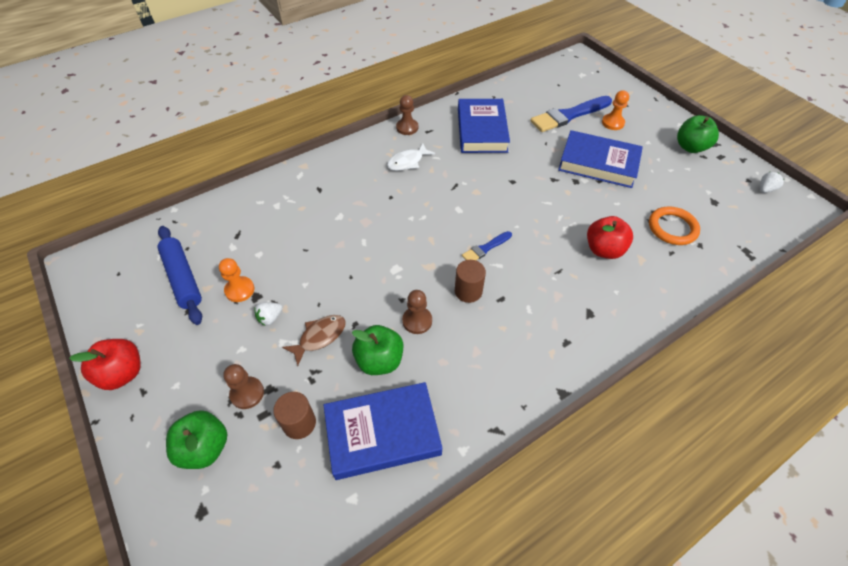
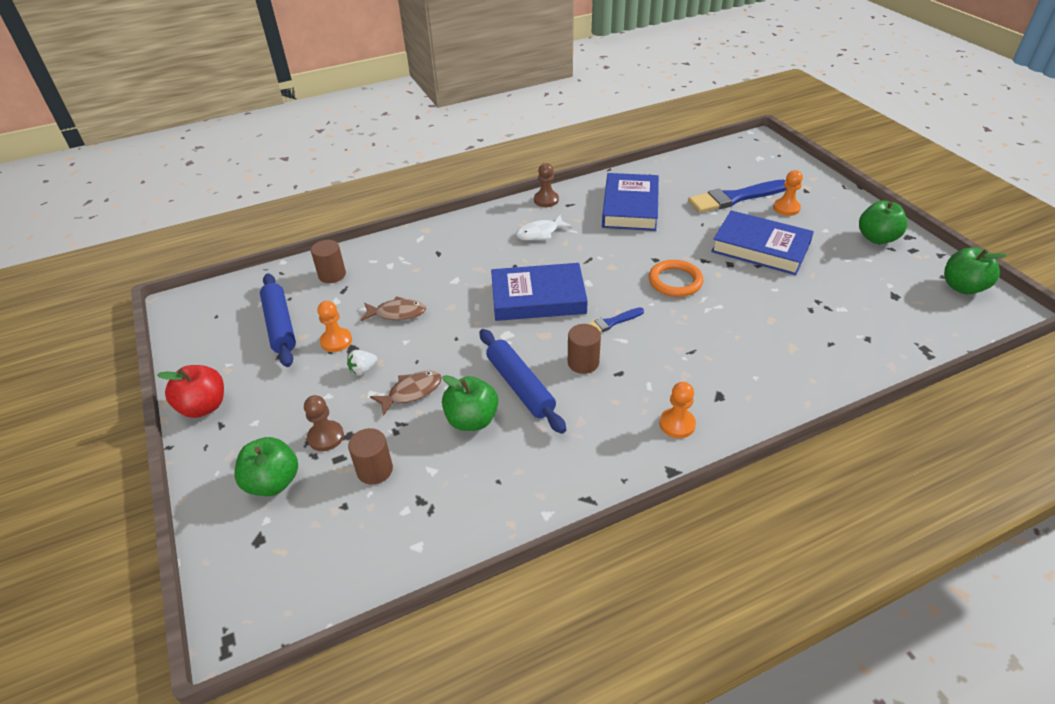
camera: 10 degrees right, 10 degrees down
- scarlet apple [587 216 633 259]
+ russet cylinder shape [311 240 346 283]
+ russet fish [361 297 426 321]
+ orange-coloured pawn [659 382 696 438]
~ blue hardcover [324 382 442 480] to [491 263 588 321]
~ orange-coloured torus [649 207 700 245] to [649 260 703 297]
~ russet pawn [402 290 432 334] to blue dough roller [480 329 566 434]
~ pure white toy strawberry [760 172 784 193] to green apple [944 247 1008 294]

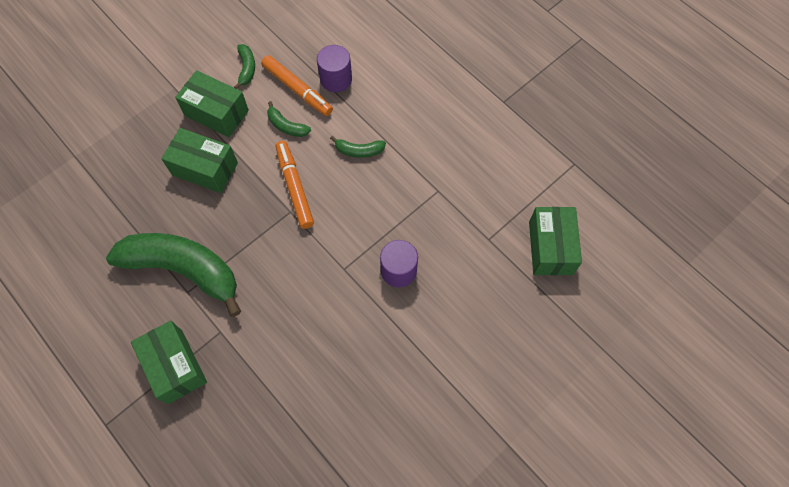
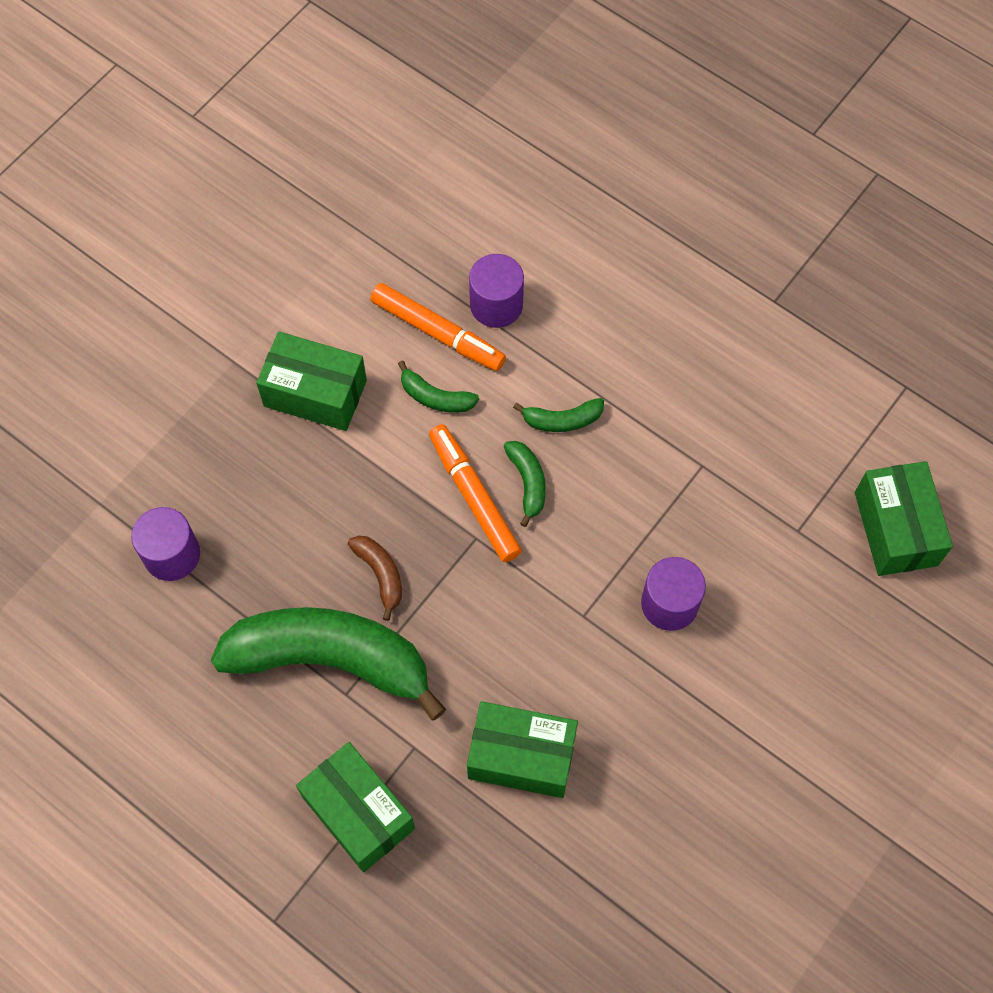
camera: 10 degrees left, 0 degrees up
+ violet cylinder shape [131 507 200 581]
+ russet banana [348 535 402 621]
~ green parcel [161 128 238 193] to [467 701 578 798]
~ green banana [234 44 255 89] to [503 441 546 527]

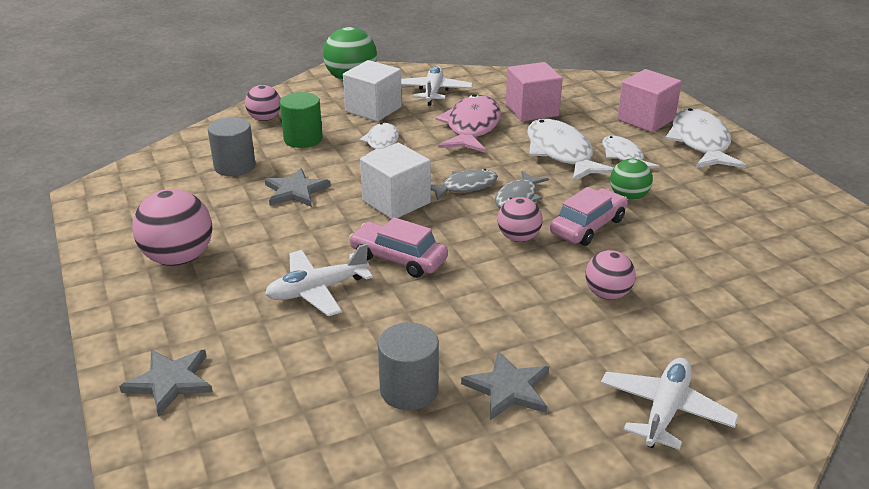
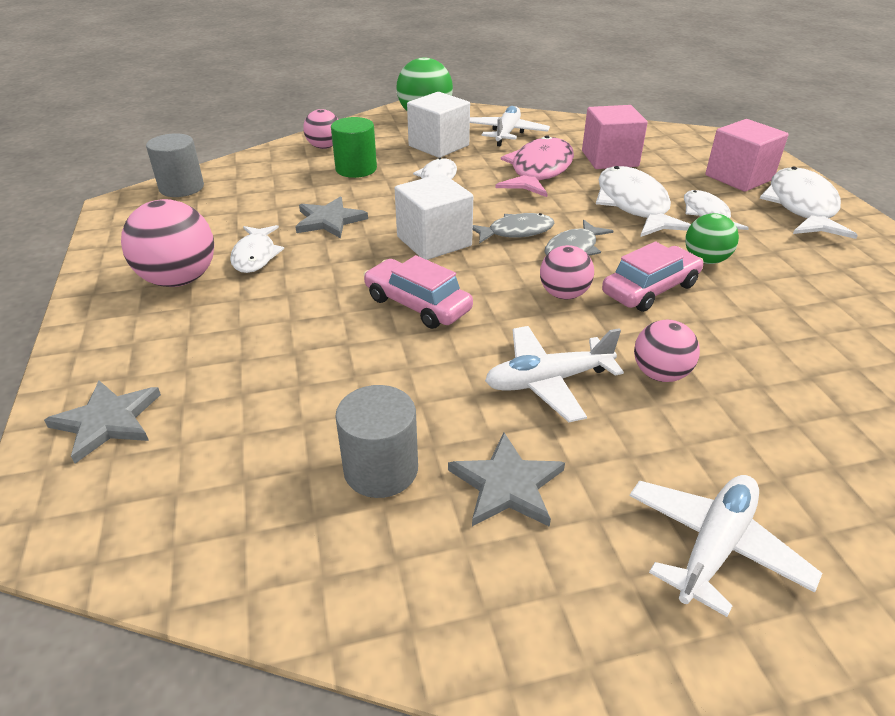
camera: 10 degrees right, 5 degrees up
+ pure white fish [230 225 284 273]
~ ash-grey cylinder shape [208 117 255 176] to [146 133 204 197]
~ pure white plane [265 243 373 316] to [485 326 624 422]

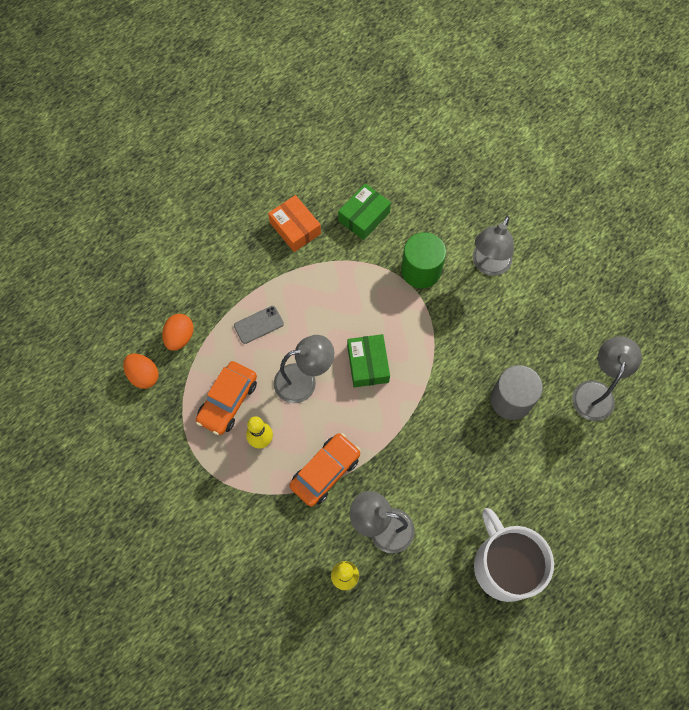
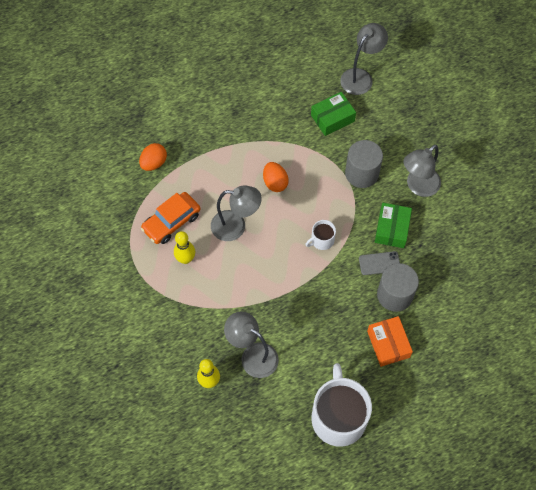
camera: 20 degrees right, 5 degrees down
- orange-coloured automobile [290 433 361 507]
+ pure white mug [305 220 336 250]
~ orange-coloured egg [123 353 159 389] to [263 162 289 192]
~ ash-grey phone [234 306 284 344] to [359 251 400 275]
~ orange-coloured parcel [268 195 321 252] to [367 316 413 367]
~ green parcel [347 334 390 387] to [375 203 412 248]
~ ash-grey desk lamp [572 336 642 421] to [340 23 388 95]
~ green cylinder shape [401 232 446 288] to ash-grey cylinder shape [345 140 383 188]

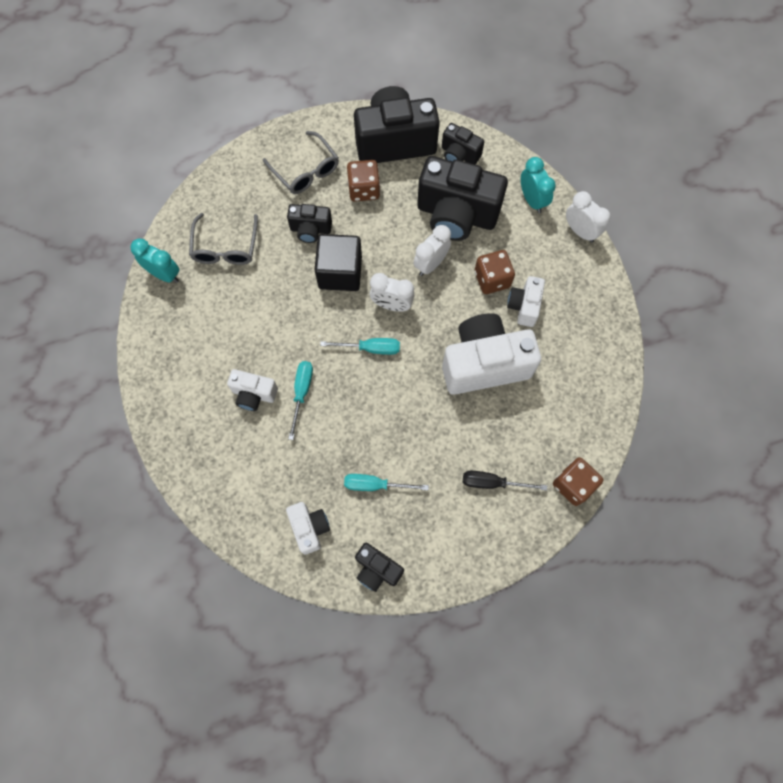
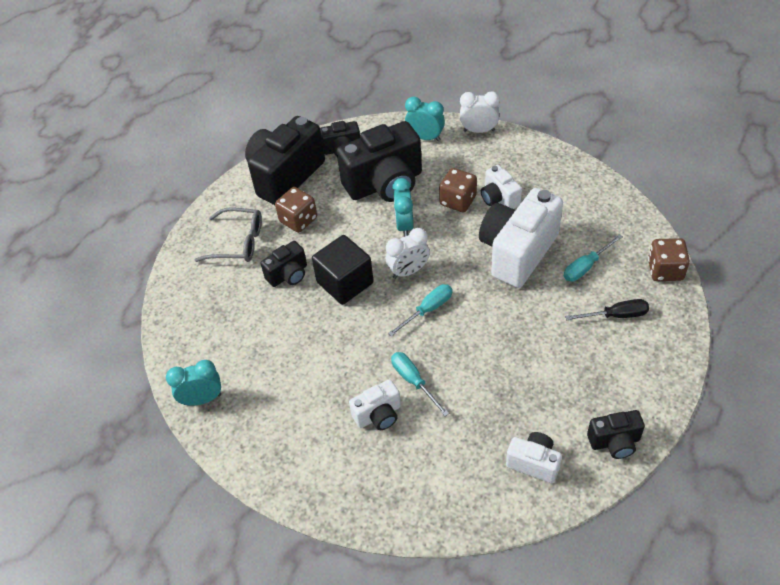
camera: 40 degrees left, 20 degrees down
- ash-grey eyeglasses [189 213 258 265]
~ turquoise screwdriver [344 474 429 491] to [564 234 623 282]
~ pure white bedside clock [413 225 451 276] to turquoise bedside clock [392 178 414 237]
~ ebony screwdriver [463 471 547 490] = [565 299 649 320] 150 degrees counterclockwise

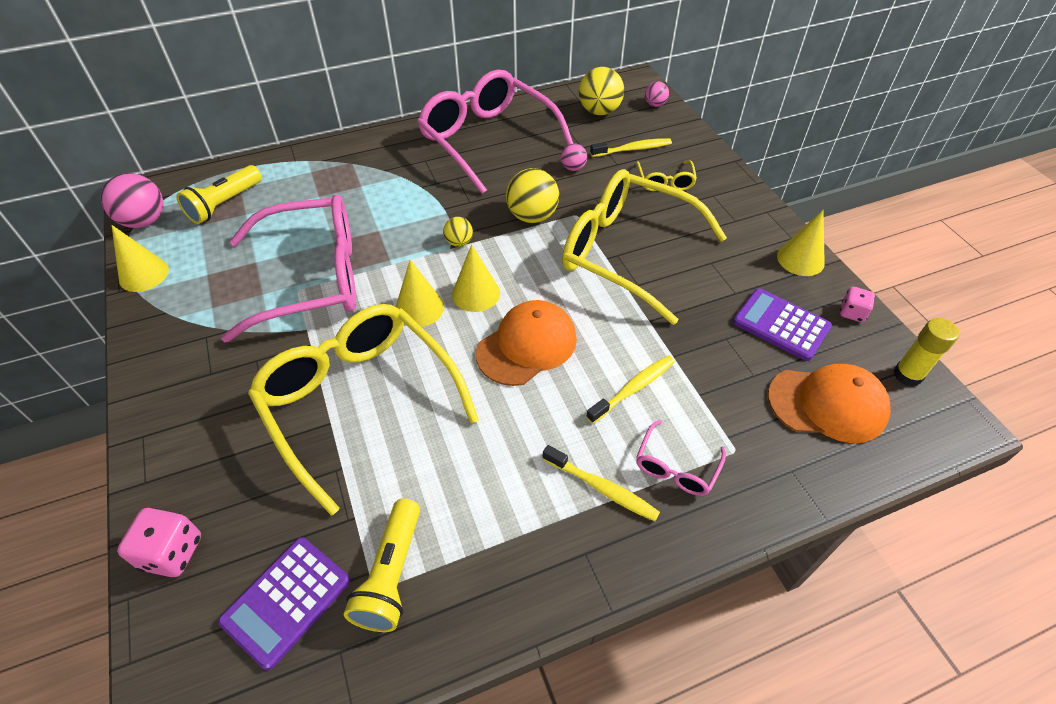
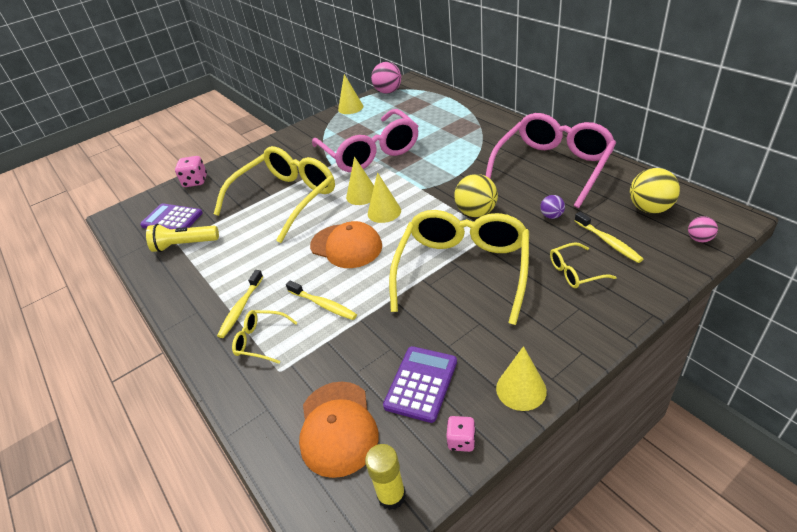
camera: 80 degrees right, 10 degrees down
- bright yellow pocket torch [176 165 262 224]
- bright yellow ball [443 217 473 247]
~ pink ball [561 143 587 171] to violet ball [540 195 565 219]
~ pink eyeglasses [636 420 726 496] to bright yellow eyeglasses [232 310 297 364]

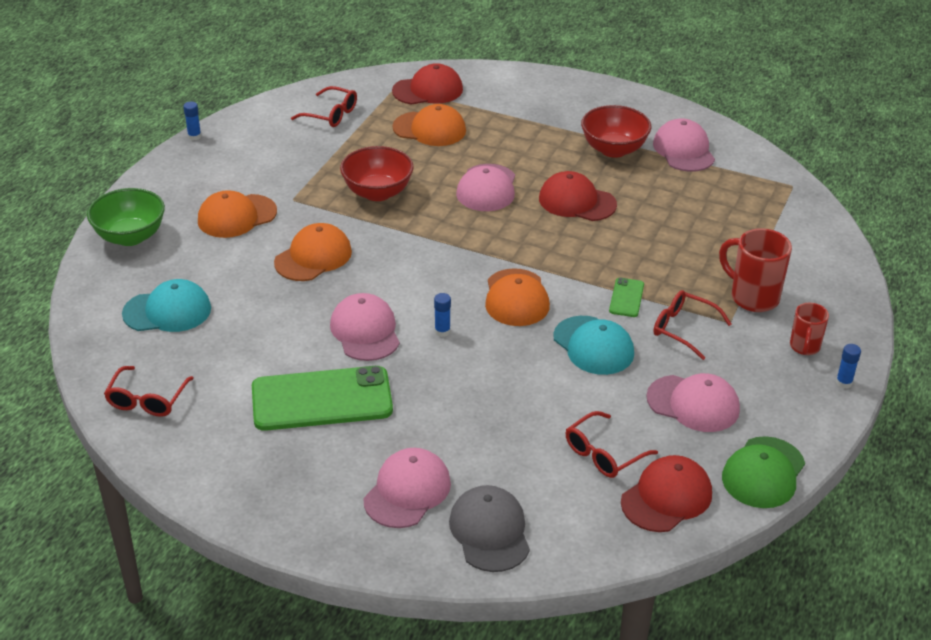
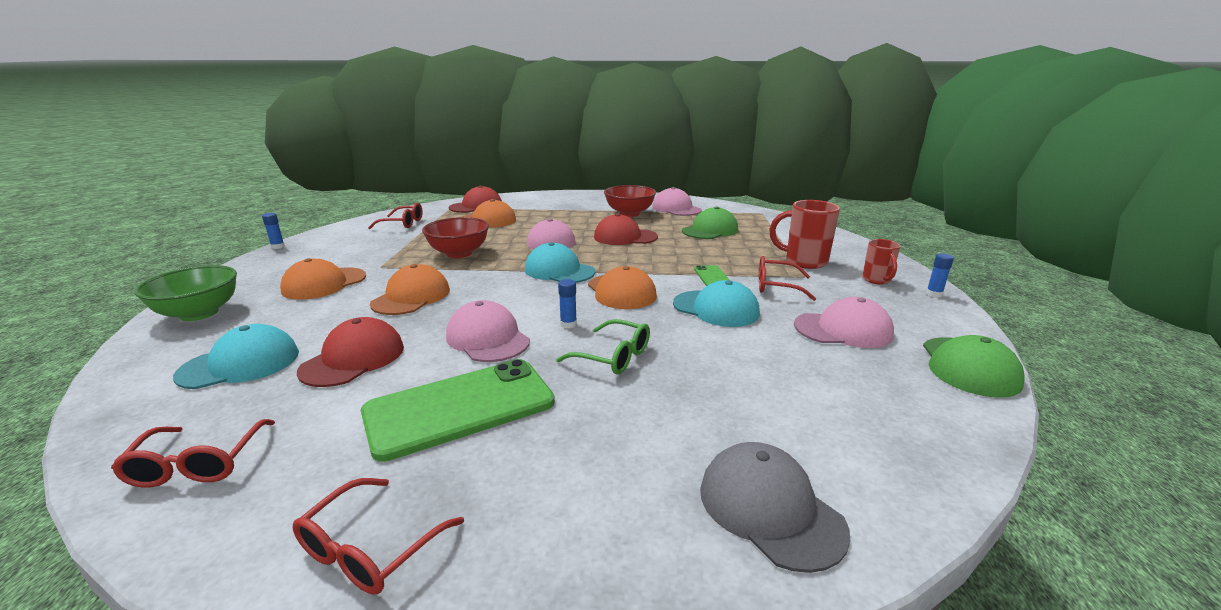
camera: 20 degrees left, 15 degrees down
- pink baseball cap [363 448 451 528]
+ turquoise baseball cap [525 242 595 283]
+ green eyeglasses [556 319 650 375]
+ green baseball cap [682 207 738 239]
~ scarlet eyeglasses [566 411 658 478] to [292 478 464 595]
~ scarlet baseball cap [621 455 712 532] to [297 317 404 387]

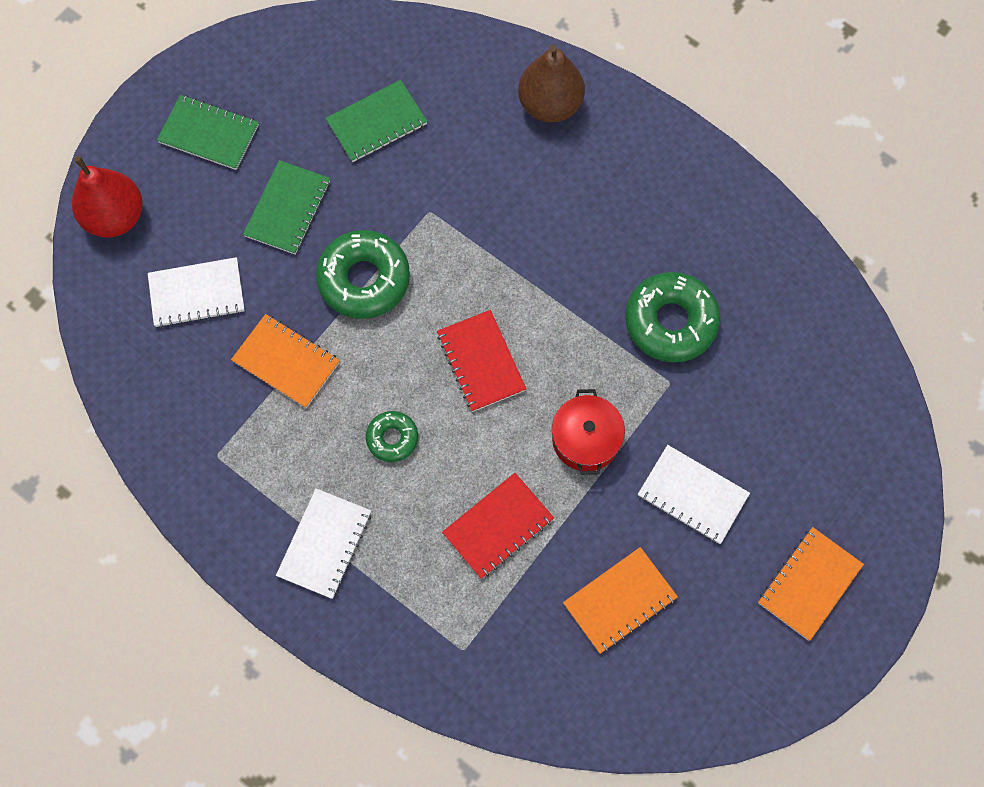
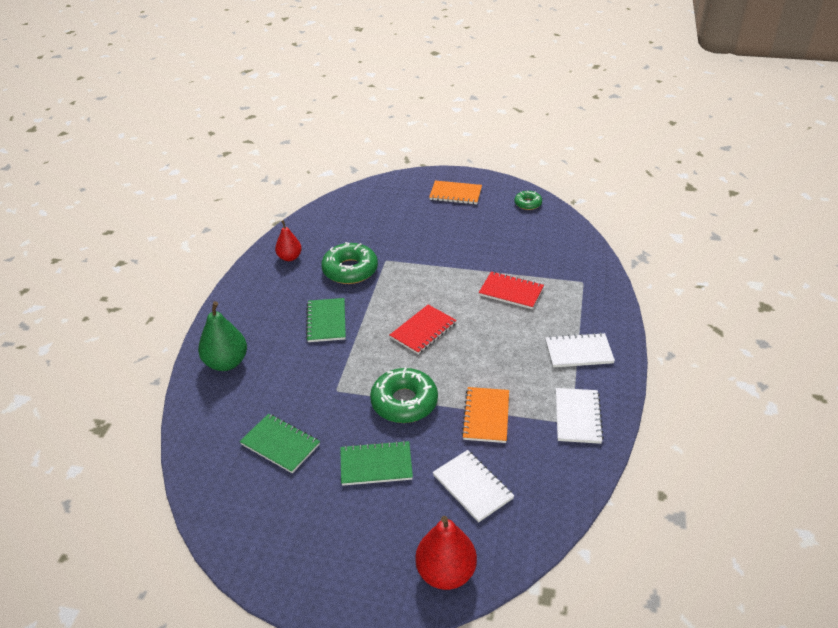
camera: 115 degrees left, 30 degrees down
- scarlet cooking pot [552 389 625 475]
- orange-coloured notepad [563 547 678 654]
+ scarlet pear fruit [275 220 302 261]
~ green notepad [157 95 259 170] to [306 298 346 342]
~ green doughnut [366 411 418 462] to [514 191 542 210]
~ pure white notepad [638 445 750 544] to [556 388 604 444]
~ russet pear fruit [518 44 585 123] to green pear fruit [198 301 247 371]

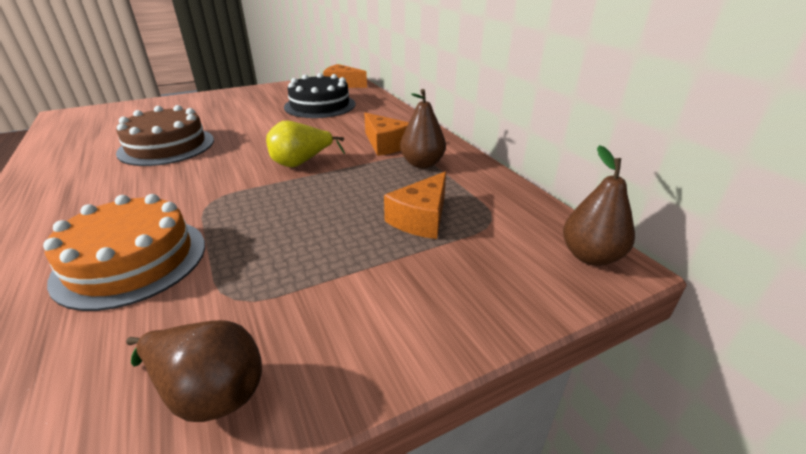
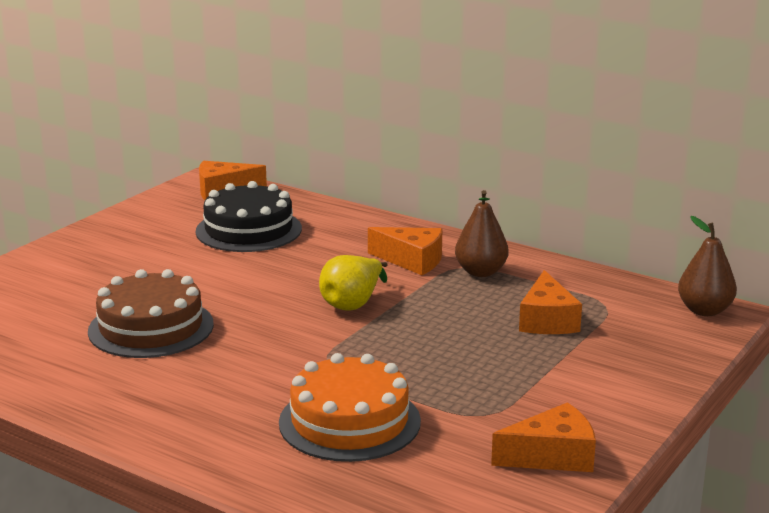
camera: 30 degrees left, 10 degrees down
~ russet pear fruit [126 320 262 422] to orange-coloured cheese wedge [491 402 596 472]

